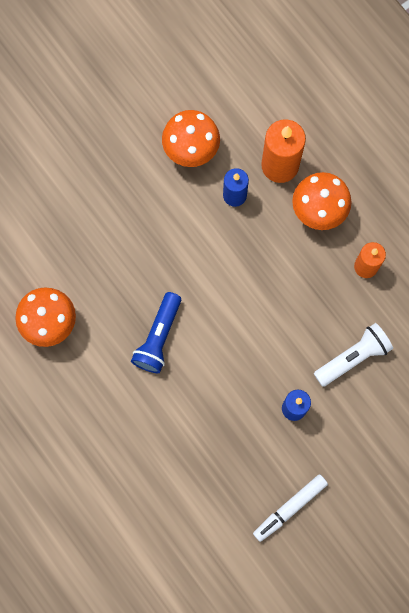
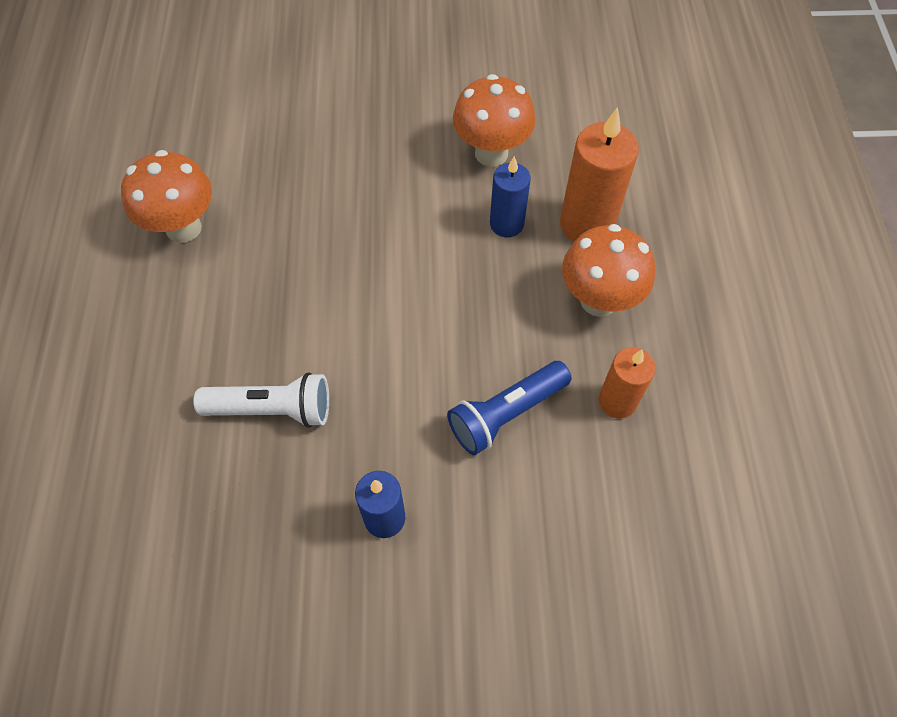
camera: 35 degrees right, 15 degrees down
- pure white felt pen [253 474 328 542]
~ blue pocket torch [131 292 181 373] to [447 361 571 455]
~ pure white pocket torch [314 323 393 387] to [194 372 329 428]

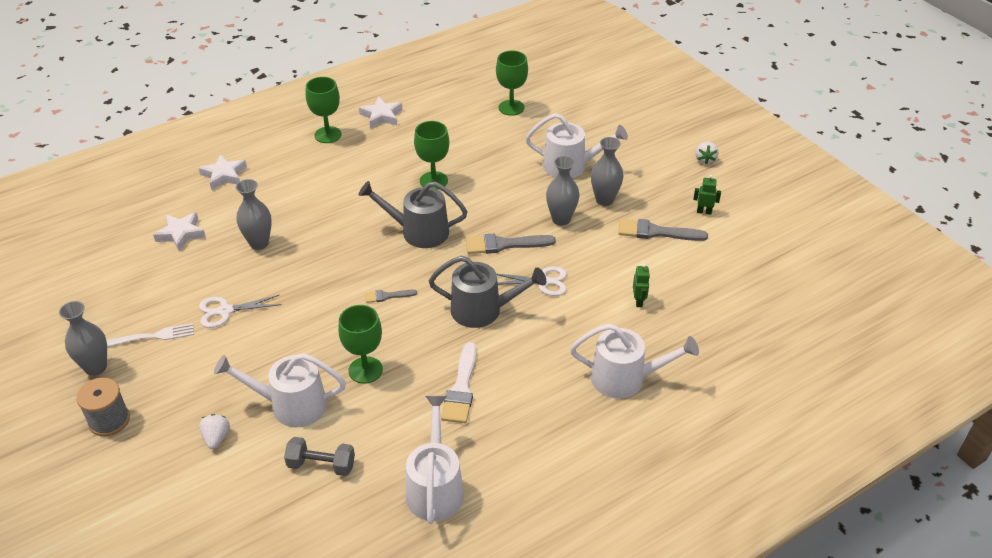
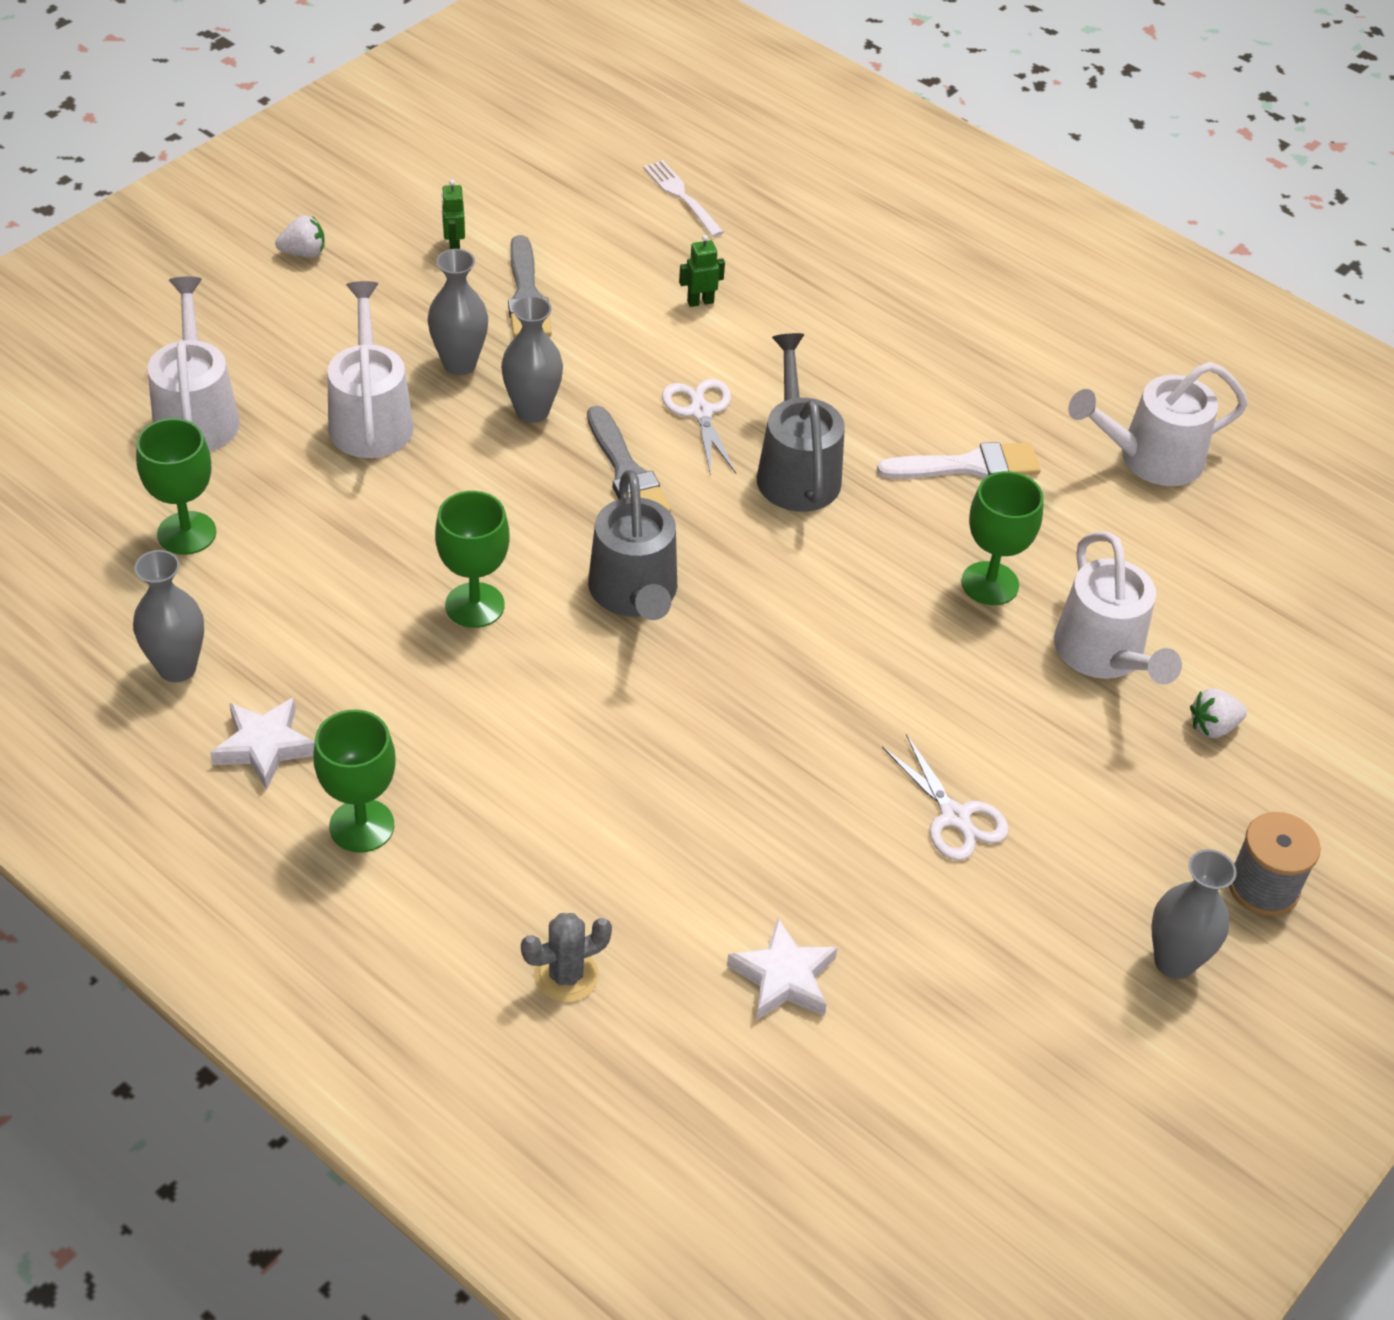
camera: 110 degrees left, 5 degrees up
- ash-grey free weight [284 437 355 476]
- ash-grey paint brush [365 290 417 303]
~ pure white dinner fork [106 323 194 347] to [643 160 724 237]
~ ash-grey tall vase [236 179 272 250] to [133 550 204 682]
~ pure white watering pot [570 324 699 399] to [147 277 240 451]
~ pure white five-pointed star [199 154 247 190] to ash-grey prickly plant [521 913 612 1002]

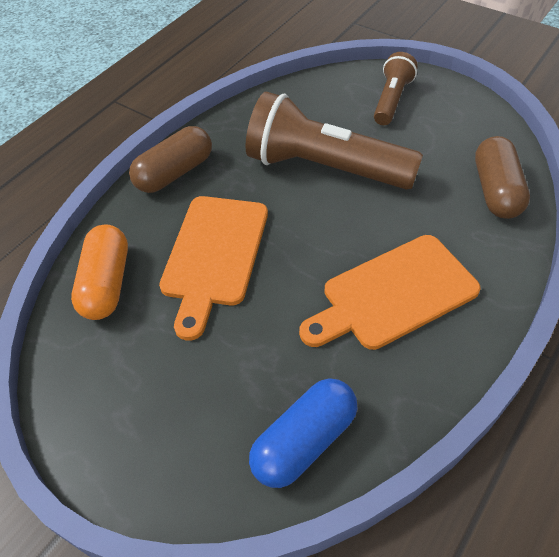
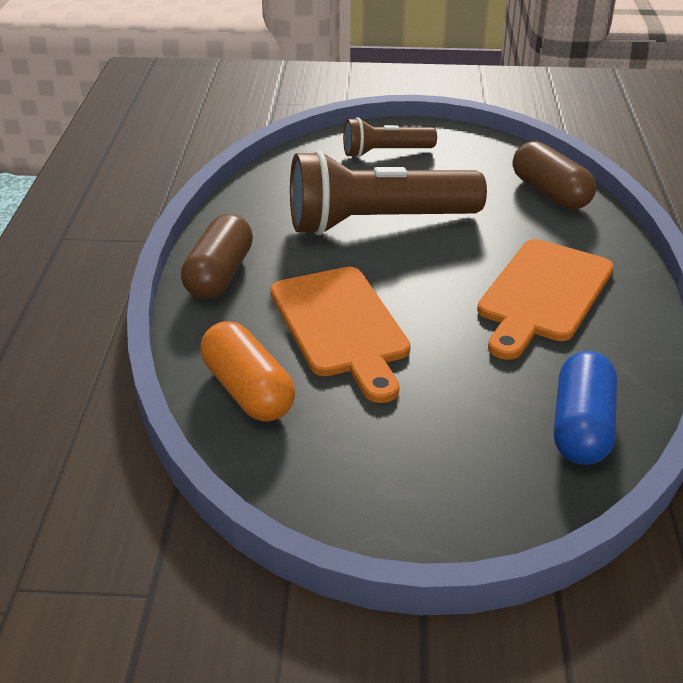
camera: 35 degrees left, 15 degrees down
~ russet pocket torch [374 52 418 125] = [343 117 437 158] 90 degrees counterclockwise

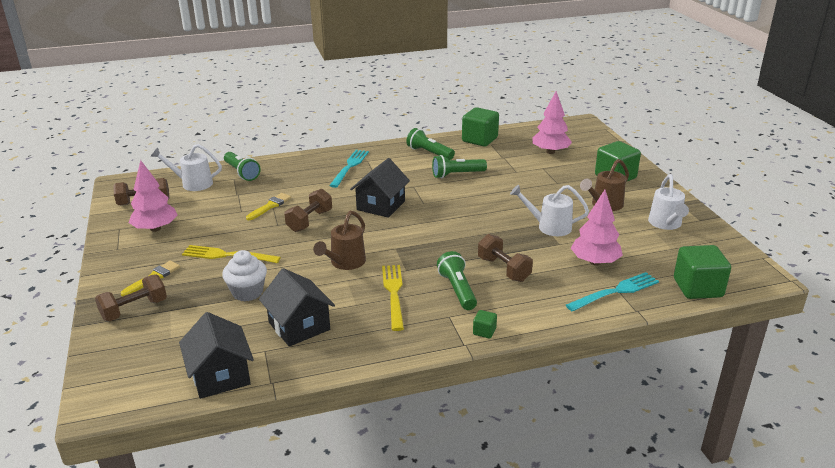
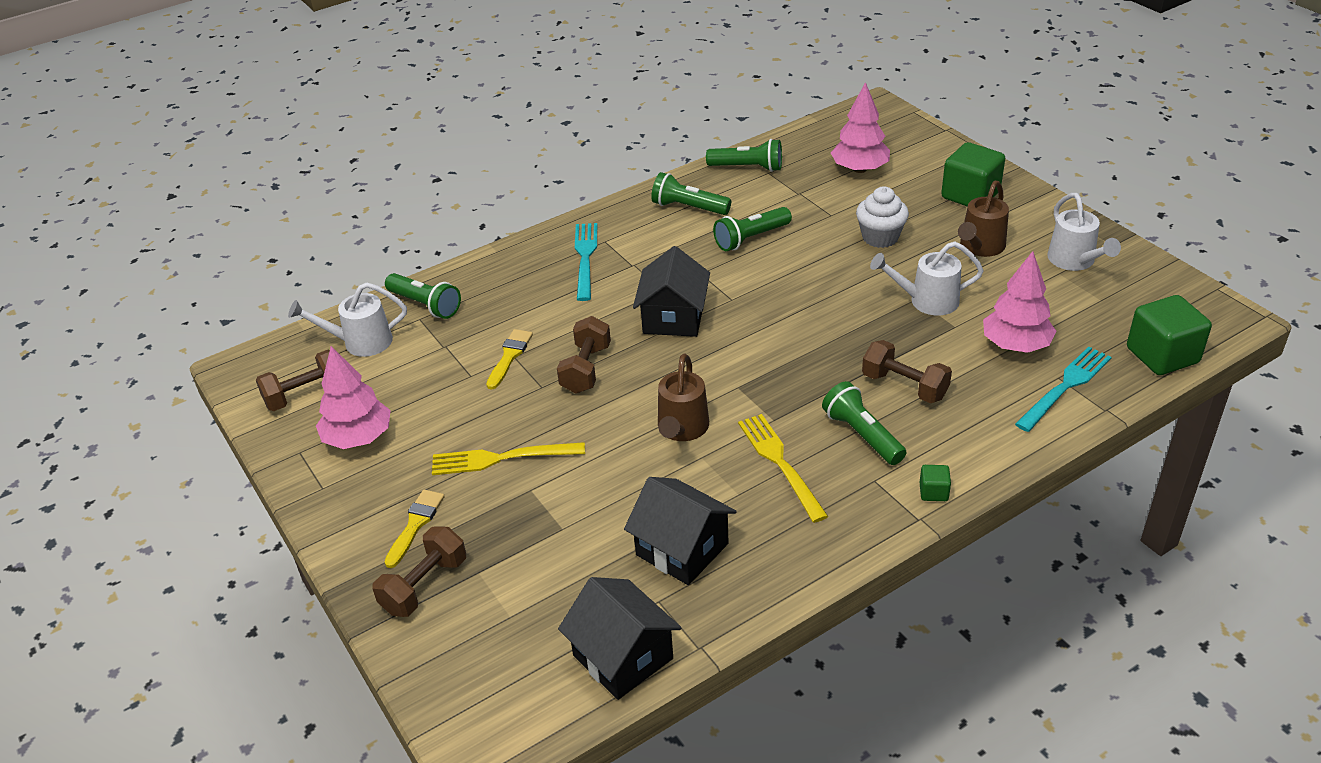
camera: 15 degrees left, 10 degrees up
~ pure white cupcake [222 250 267 302] to [856 186 909 248]
~ green solid cube [462 107 499 147] to green pocket torch [706 139 782 172]

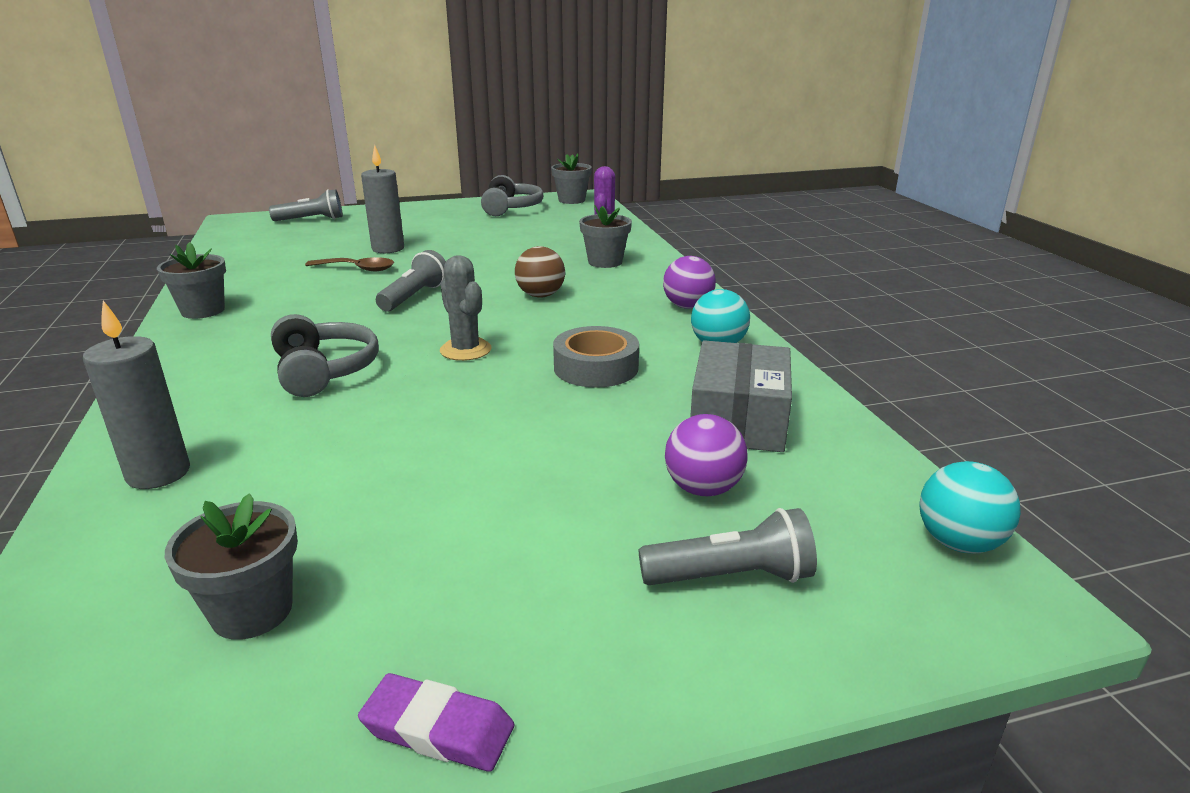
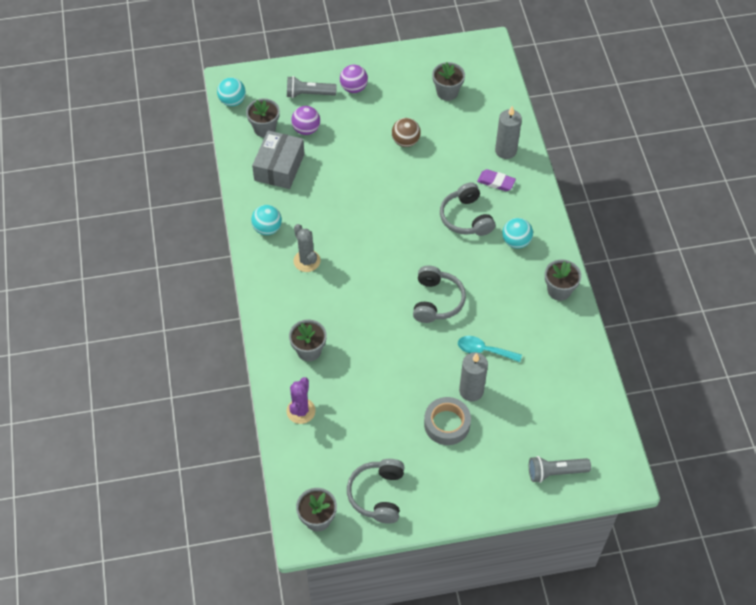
camera: 175 degrees left, 30 degrees up
+ ash-grey plant pot [246 98 280 137]
+ turquoise ball [502 218 533 249]
~ violet pencil eraser [358 673 514 772] to [477 169 516 191]
~ ash-grey prickly plant [440 255 492 361] to [294 224 321 272]
~ russet ball [515 246 565 298] to [392 118 421 147]
~ ash-grey sticky tape [553 326 639 388] to [424 397 471 445]
~ violet ball [663 256 716 309] to [340 65 368 93]
~ ash-grey pocket torch [376 250 446 311] to ash-grey over-ear headphones [413 265 466 323]
~ russet teaspoon [305 257 394 271] to turquoise teaspoon [458 336 522 362]

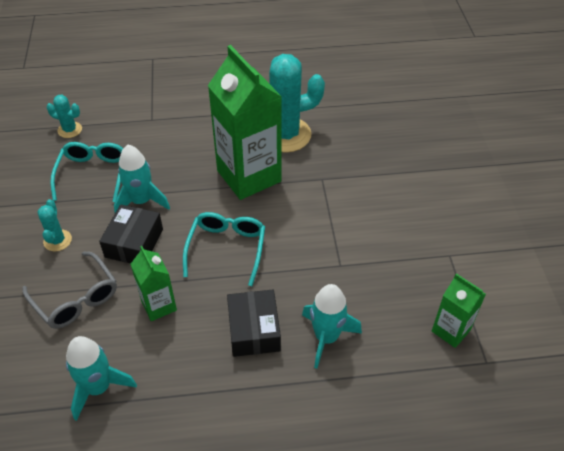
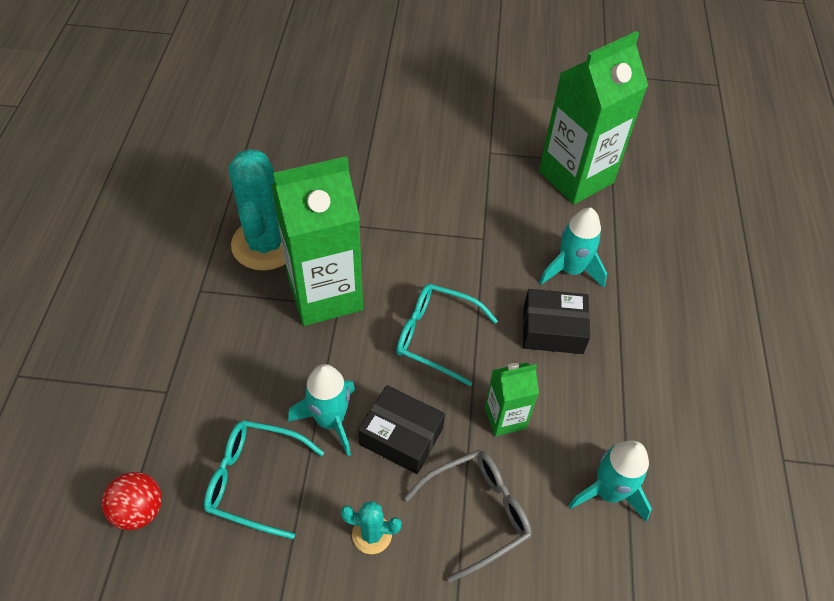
camera: 80 degrees left, 5 degrees up
~ turquoise prickly plant [47 95 82 138] to scarlet ball [102 472 162 530]
~ green juice carton [432 273 486 348] = [539 31 648 204] x2.01

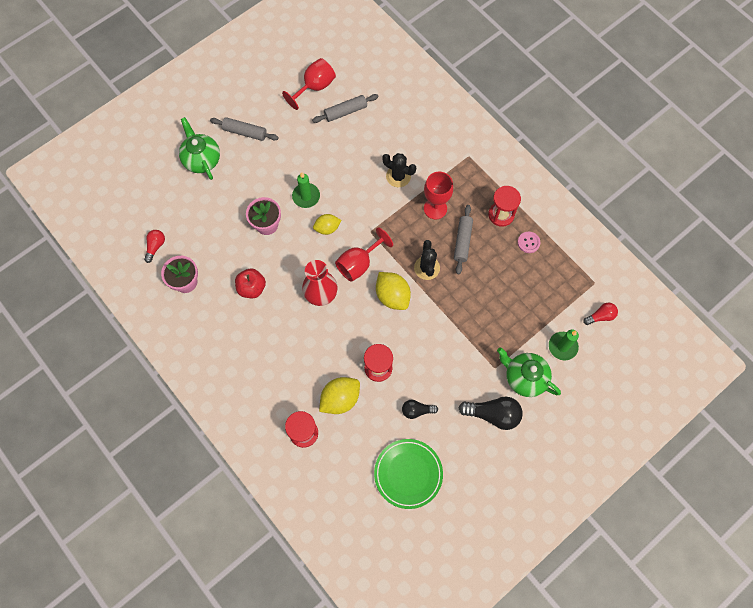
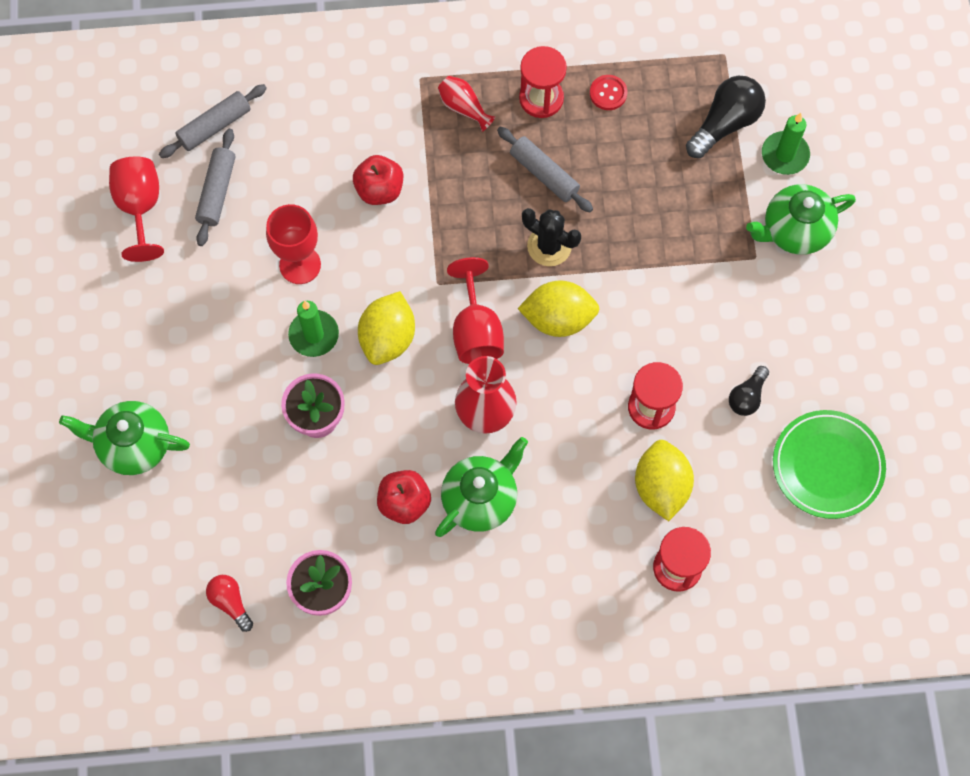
camera: 55 degrees left, 0 degrees up
- scarlet lightbulb [583 302 618 325]
+ green china teapot [435 437 528 537]
+ scarlet tall vase [438 76 495 132]
~ ash-grey dough roller [210 117 279 141] to [159 84 267 158]
~ scarlet goblet [424 172 453 219] to [266 204 321 284]
~ ebony lightbulb [459 396 523 430] to [686 76 766 158]
~ ebony prickly plant [382 153 416 187] to scarlet apple [353 155 403 205]
~ pink button [518 232 540 253] to scarlet button [590 75 627 110]
~ bright yellow lemon [313 214 341 235] = [358 291 415 365] x1.56

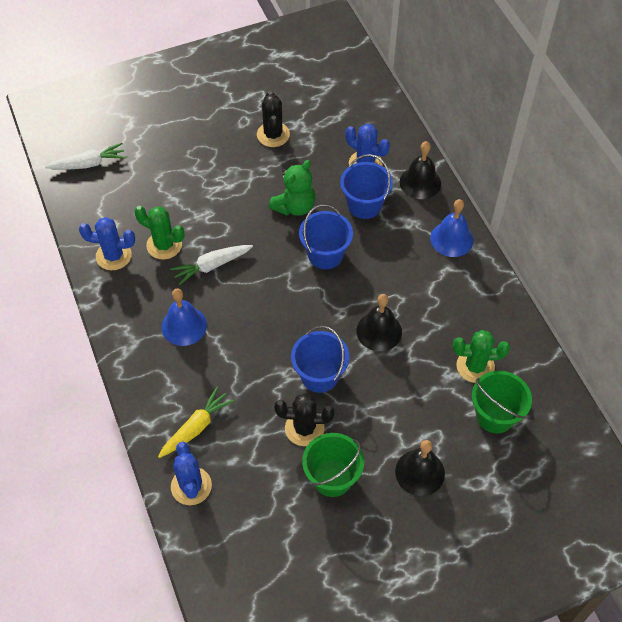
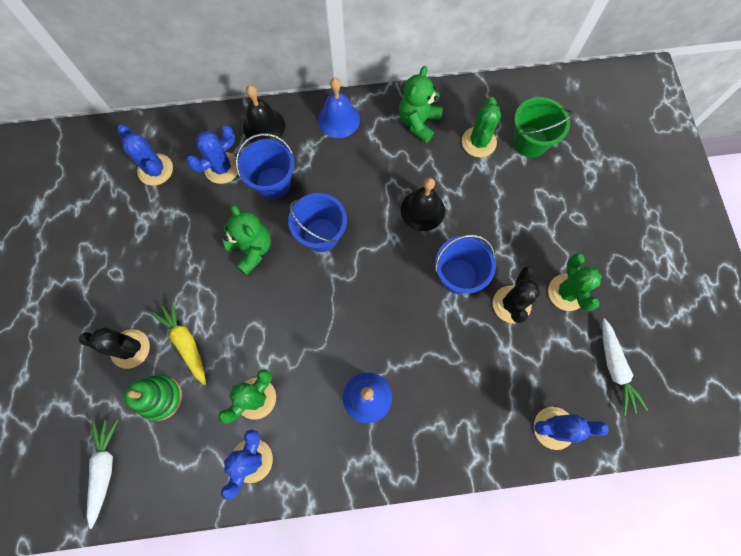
camera: 75 degrees left, 15 degrees up
- ebony hand bell [395 440 445 496]
+ blue prickly plant [117 125 173 185]
+ green stacking rings [124 375 182 421]
+ green teddy [399 66 443 143]
~ bright yellow toy carrot [158 387 234 458] to [151 299 206 385]
~ pure white toy carrot [170 245 253 285] to [602 318 648 416]
~ ebony prickly plant [257 91 290 147] to [79 328 150 369]
~ green bucket [302 433 364 497] to green prickly plant [548 253 602 311]

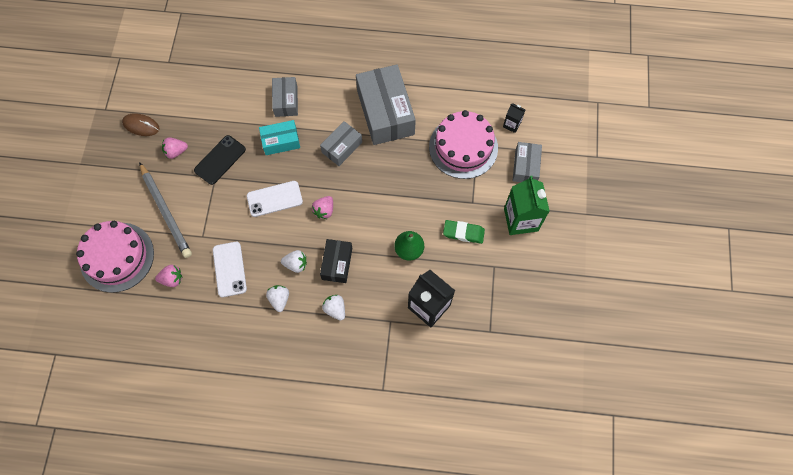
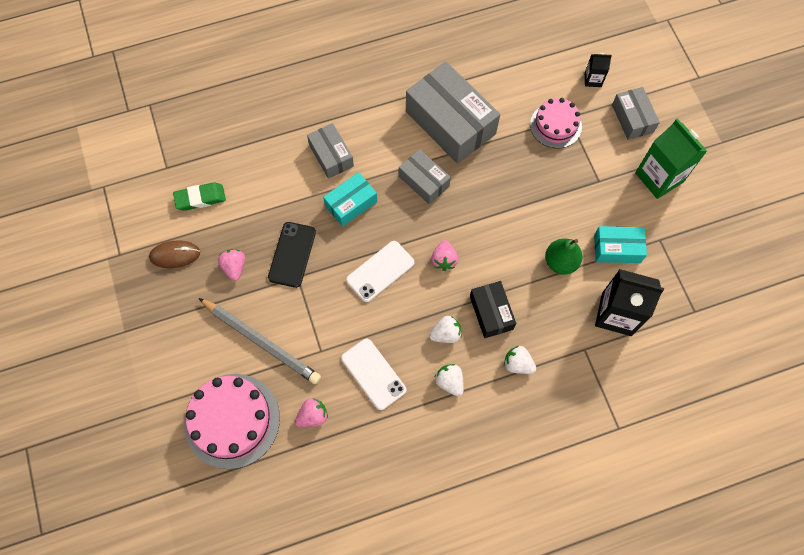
camera: 25 degrees left, 0 degrees up
+ turquoise parcel [594 226 647 263]
~ green pencil eraser [443 220 485 244] to [173 182 226 211]
~ pink toy strawberry [162 137 188 159] = [218 249 245 281] 120 degrees clockwise
~ ash-grey parcel [320 121 362 166] = [399 149 451 205] 60 degrees counterclockwise
~ pink gateau [429 110 498 179] = [530 98 582 148] x0.62

